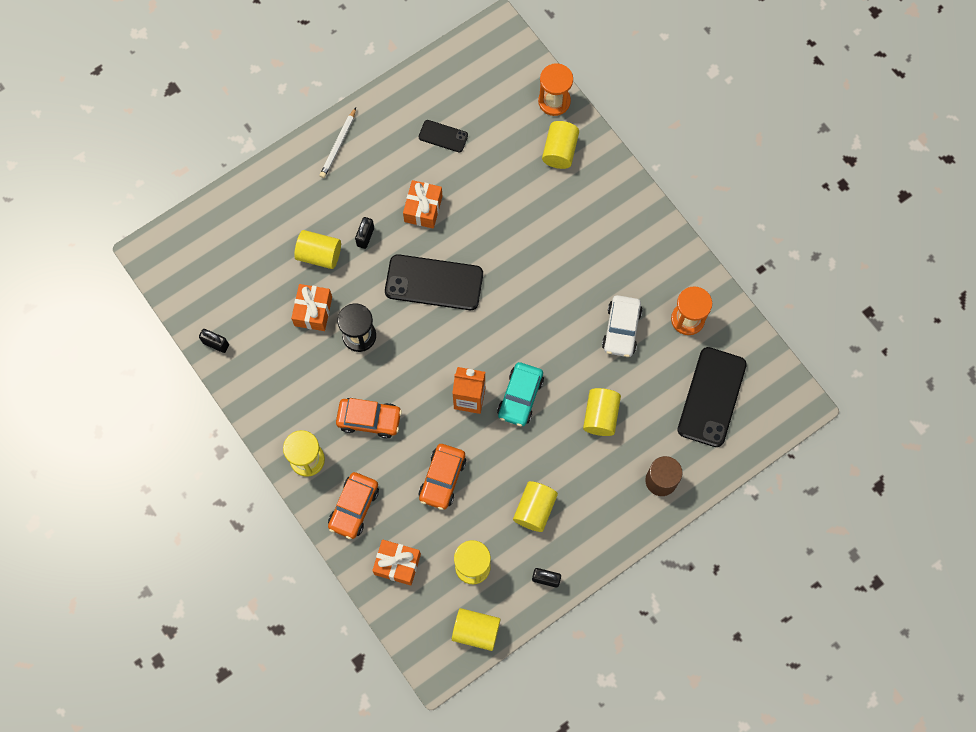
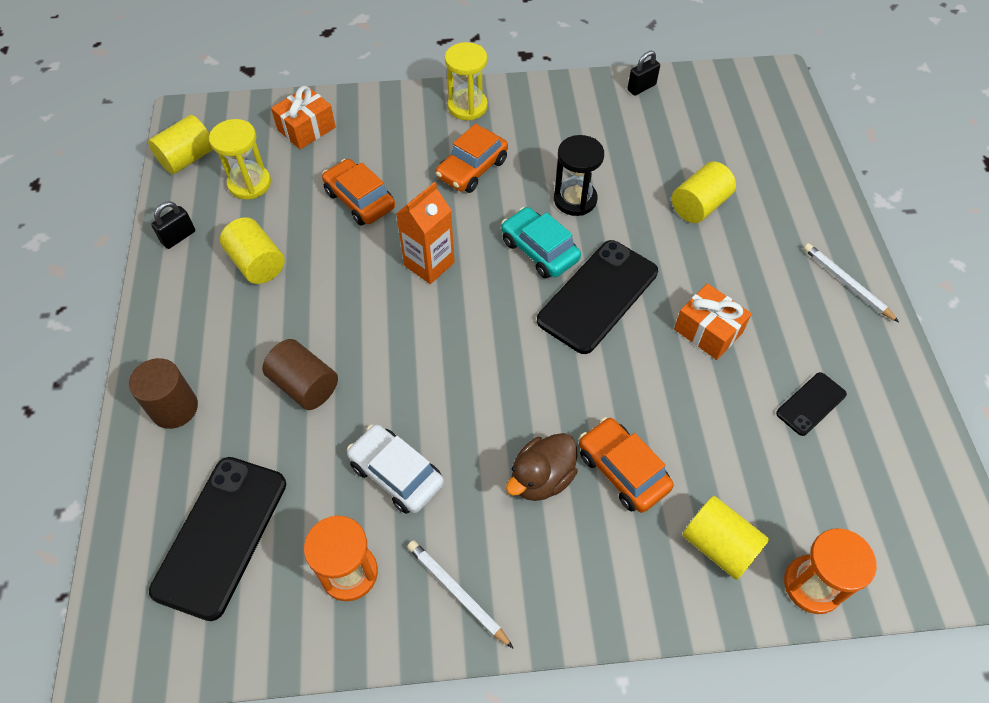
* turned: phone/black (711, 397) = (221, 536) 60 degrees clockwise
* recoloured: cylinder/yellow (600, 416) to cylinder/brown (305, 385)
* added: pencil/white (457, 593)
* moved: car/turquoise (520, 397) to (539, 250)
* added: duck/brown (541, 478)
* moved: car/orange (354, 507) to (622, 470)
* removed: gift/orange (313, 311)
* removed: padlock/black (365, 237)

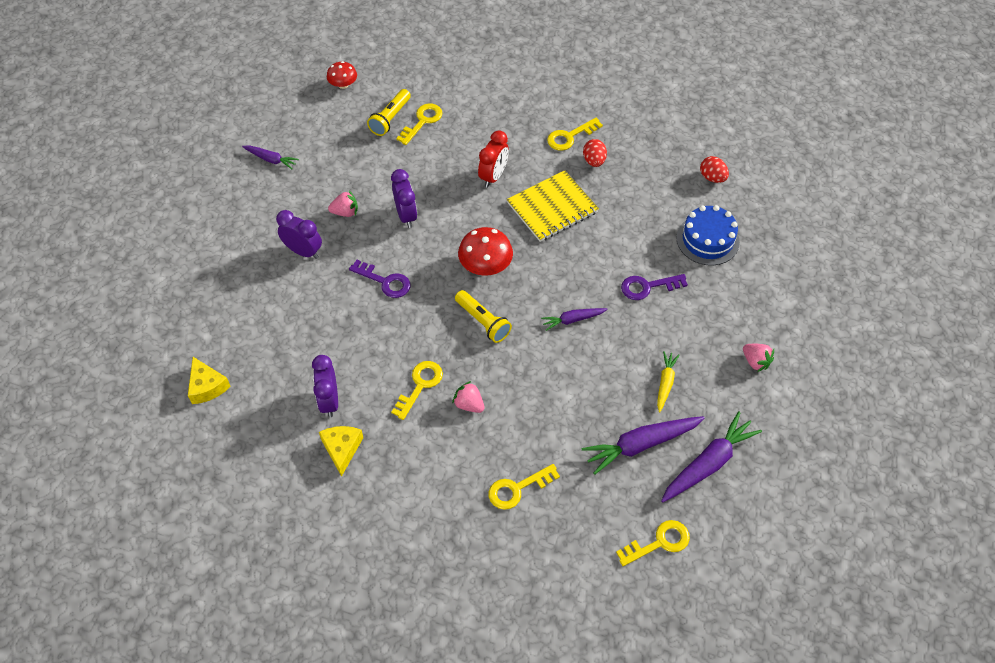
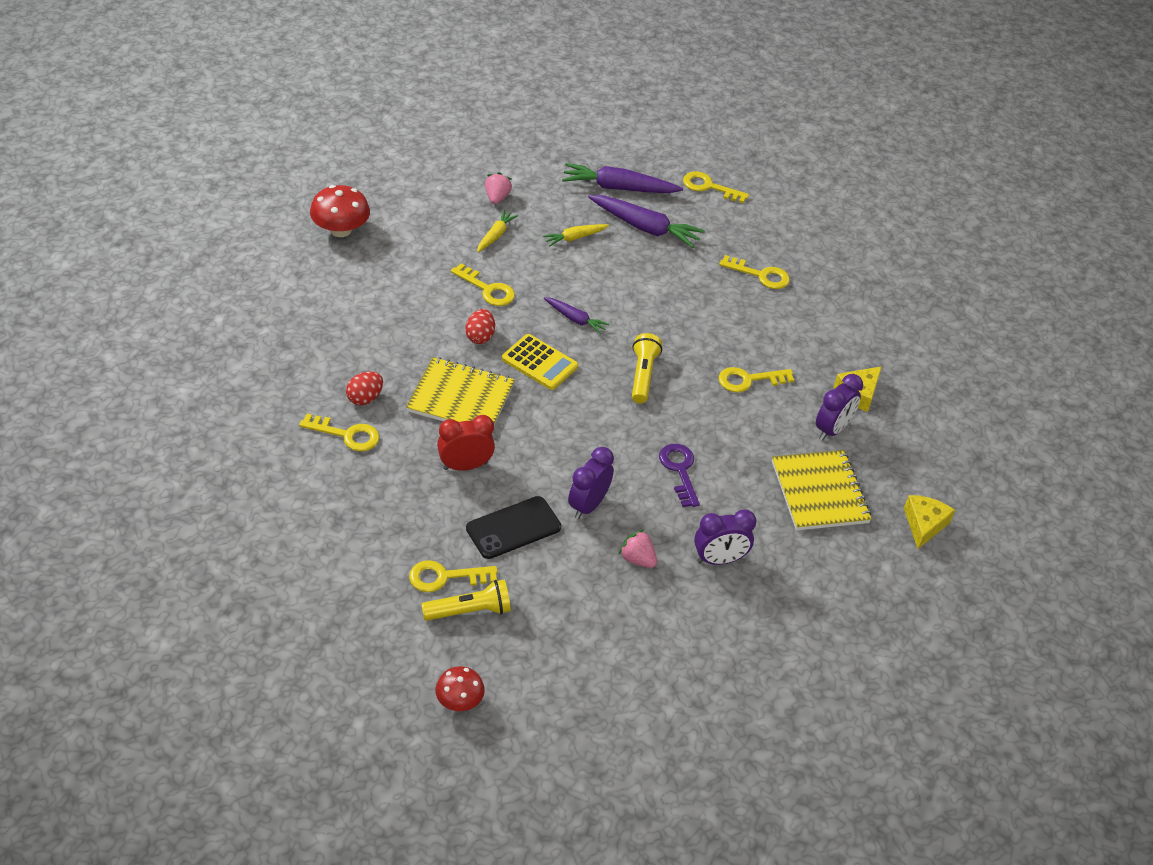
* moved: mushroom/red (485, 266) to (341, 230)
* recoloured: key/purple (648, 287) to key/yellow (487, 289)
* moved: egg/red (712, 178) to (480, 337)
* added: phone/black (513, 528)
* added: carrot/yellow (495, 236)
* added: calculator/yellow (539, 363)
* turned: clock/purple (303, 251) = (719, 559) 90 degrees counterclockwise
* added: notebook/yellow (819, 492)
* removed: carrot/purple (271, 159)
* removed: strawberry/pink (469, 404)
* removed: cake/blue (707, 240)

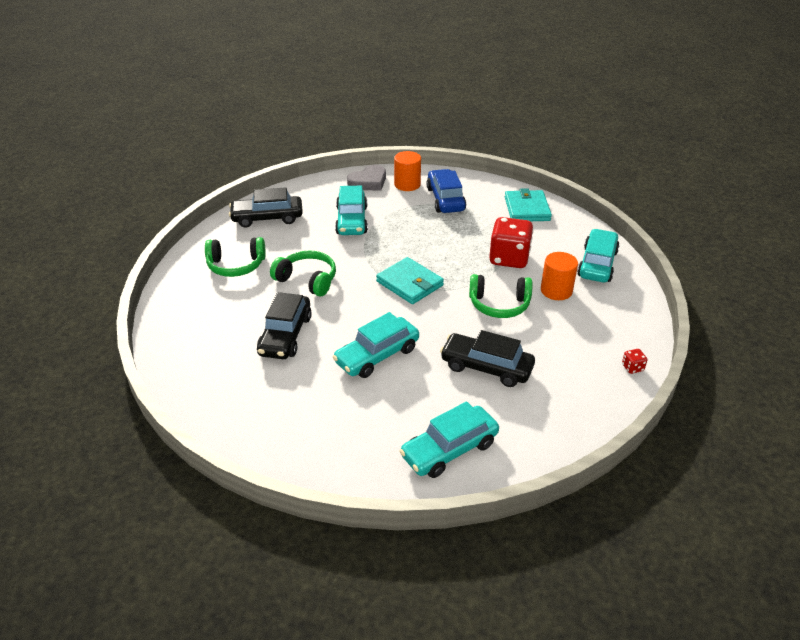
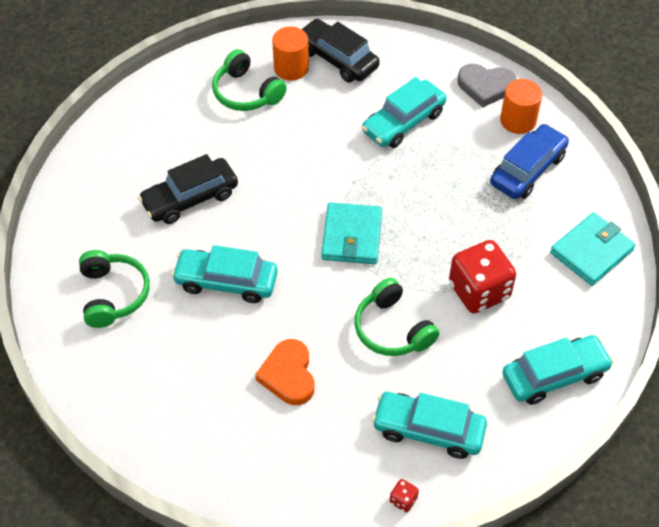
* moved: headphones/green (307, 280) to (113, 294)
* replaced: car/black (486, 367) to heart/orange (288, 375)
* moved: cylinder/orange (556, 290) to (291, 68)
* moved: car/turquoise (449, 449) to (428, 430)

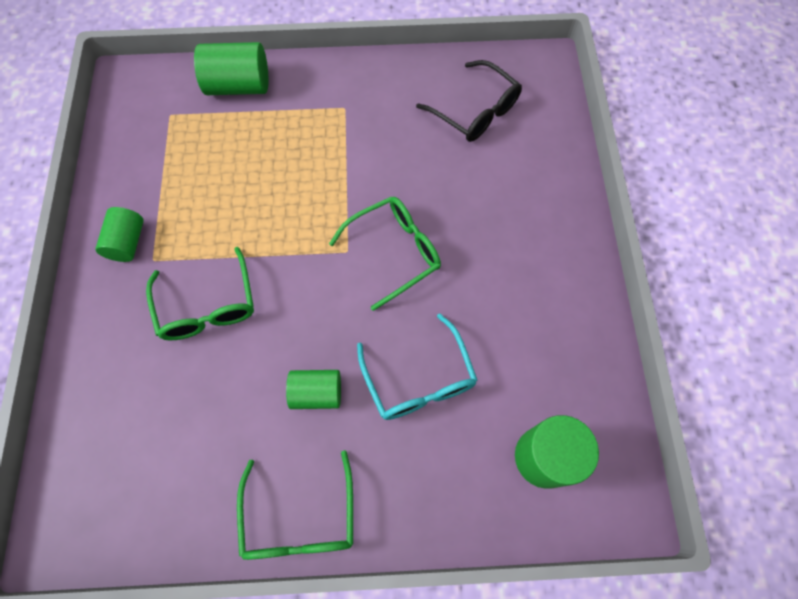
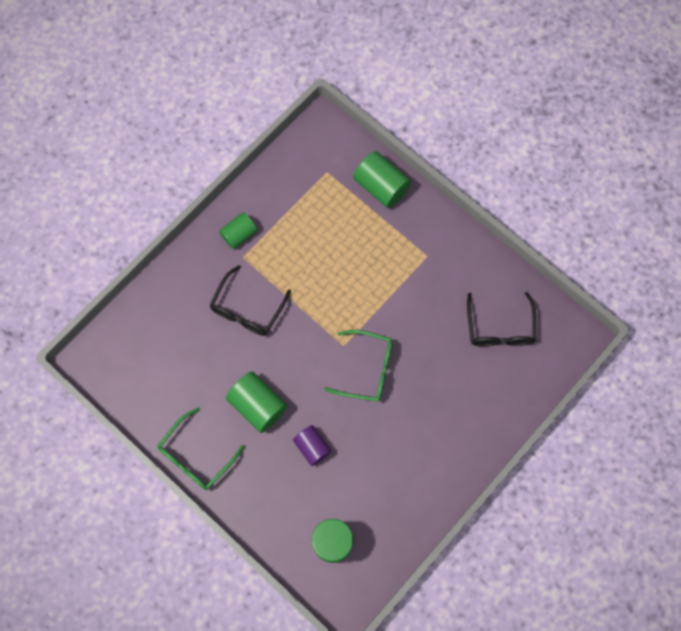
* recoloured: glasses/green (207, 306) to glasses/black (247, 309)
* resized: cylinder/green (317, 393) = (258, 405) x1.54
* replaced: glasses/turquoise (419, 379) to cylinder/purple (312, 447)

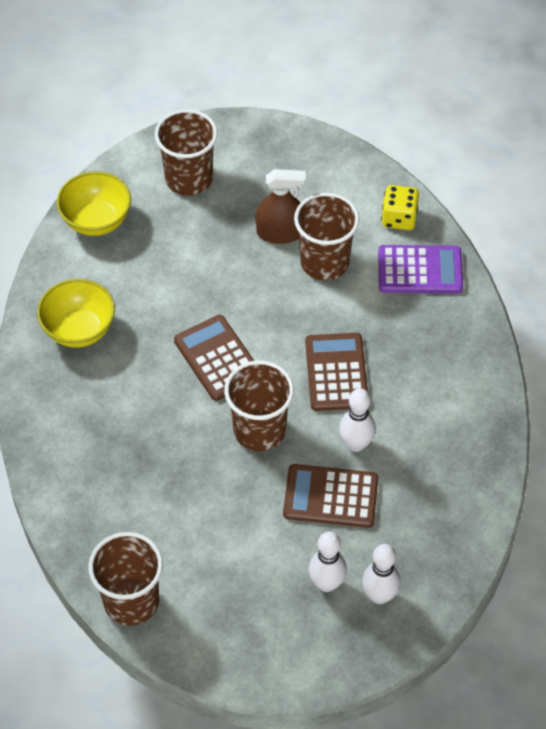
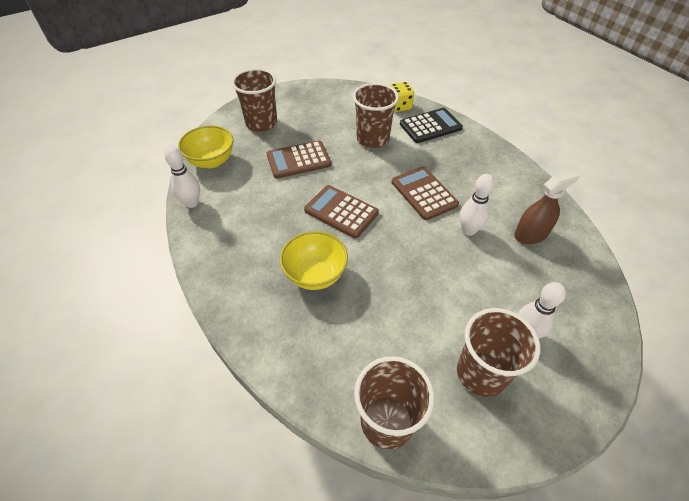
* moved: bowling pin/white (379, 595) to (192, 203)
* moved: calculator/brown (330, 496) to (298, 160)
* moved: bowl/yellow (79, 330) to (315, 274)
* recoloured: calculator/purple (420, 270) to calculator/black (430, 126)
* moved: cup/brown (259, 430) to (481, 373)
* moved: spray bottle/brown (280, 232) to (531, 234)

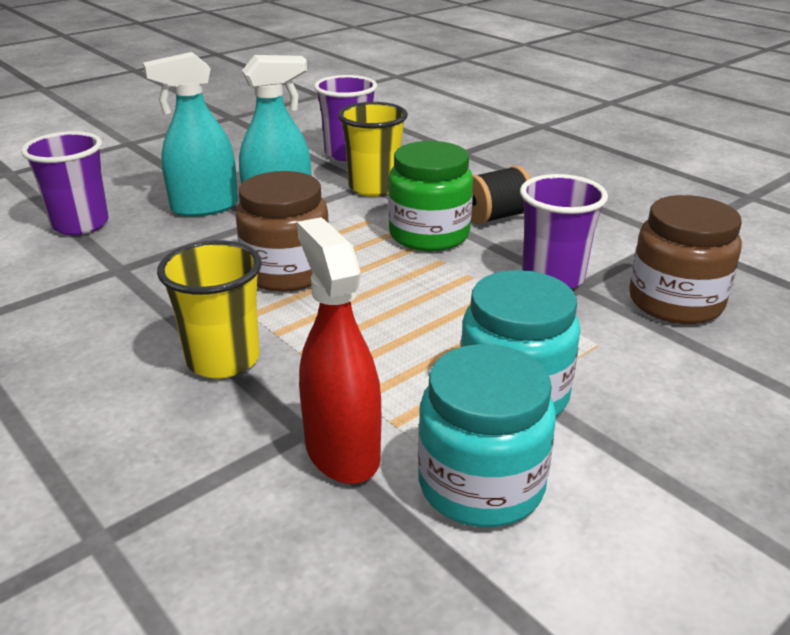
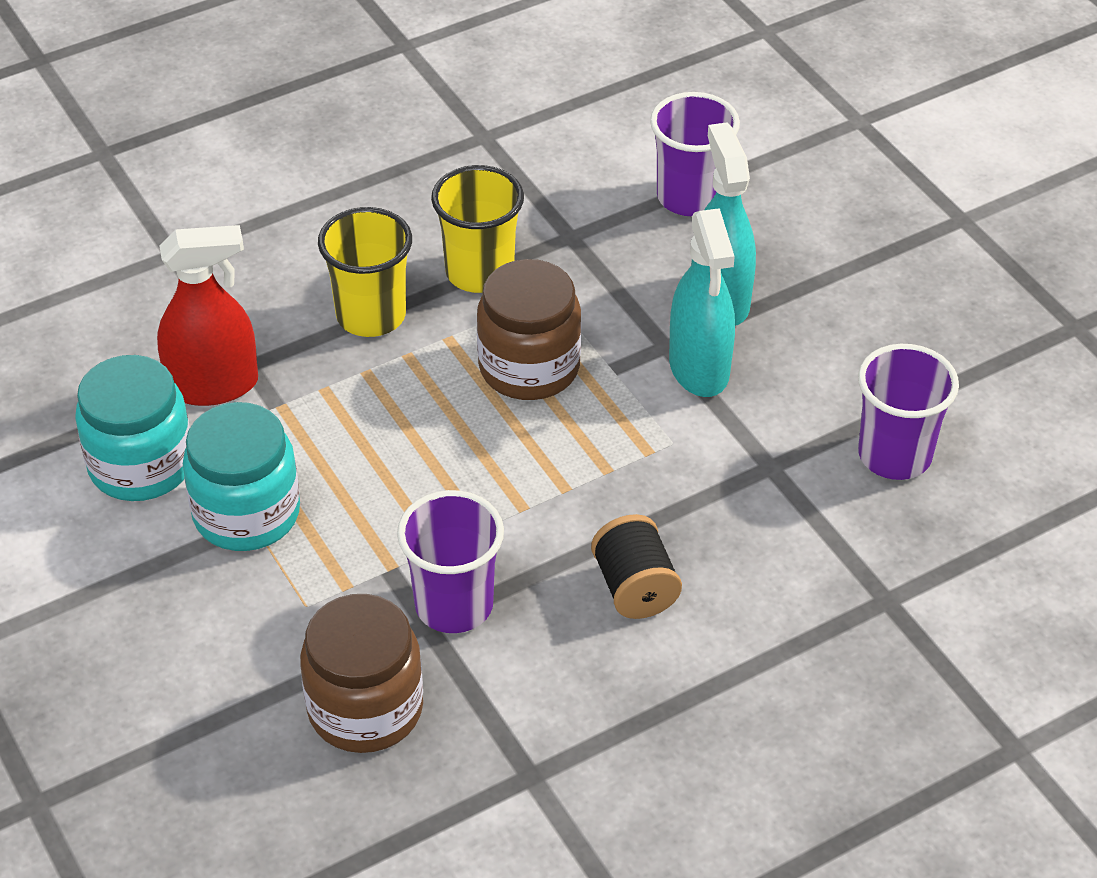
* moved: cup/yellow (374, 187) to (479, 272)
* removed: jar/green (429, 235)

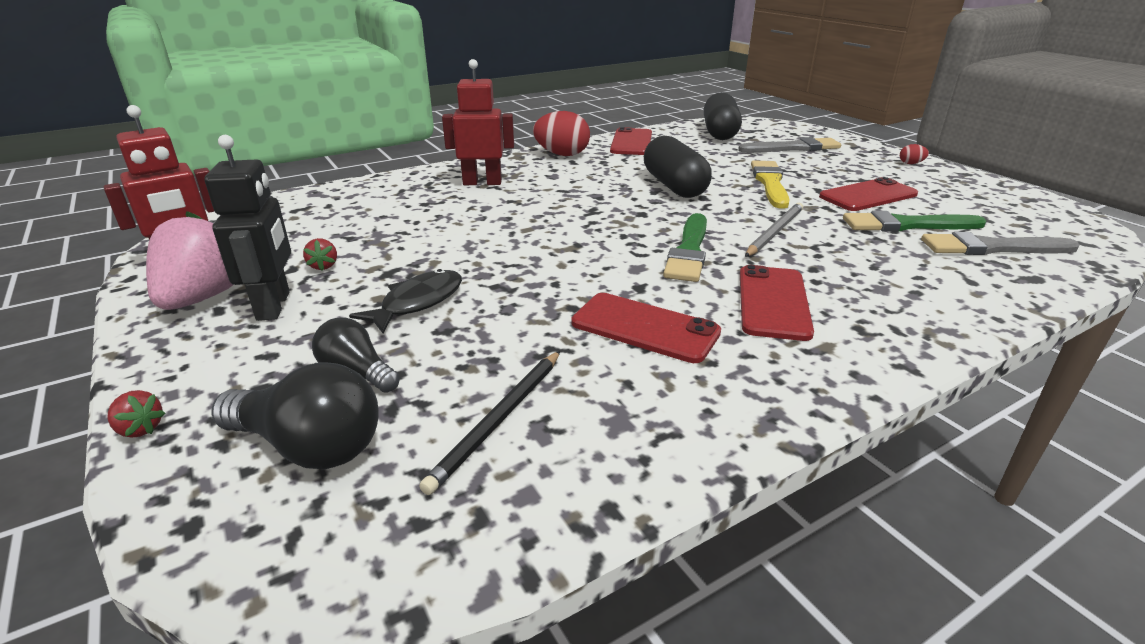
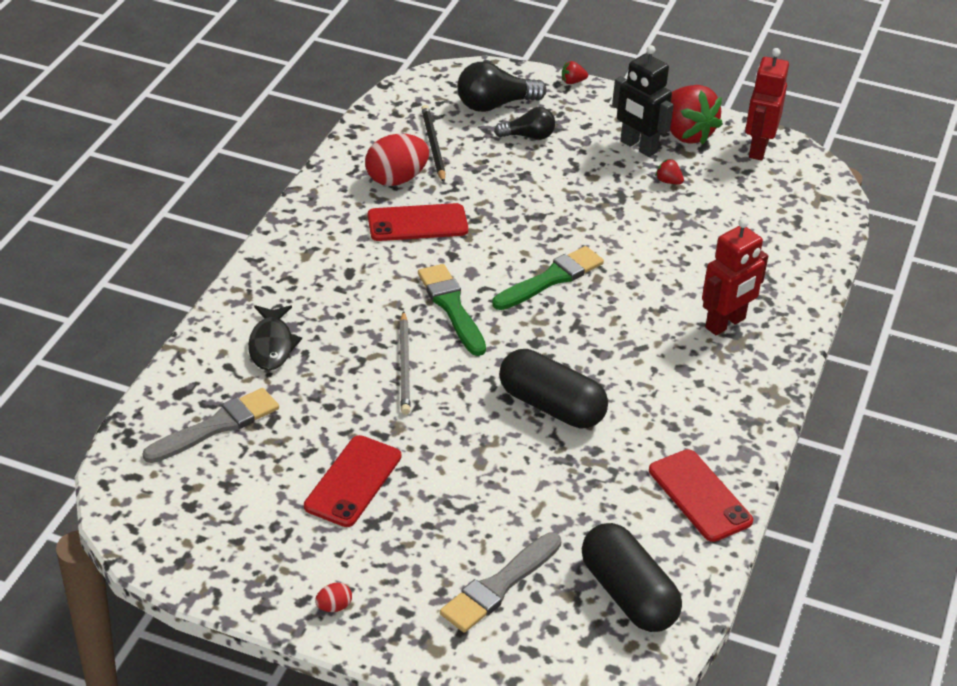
* moved: fish/black (418, 302) to (271, 345)
* moved: egg/red (562, 154) to (396, 179)
* moved: brush/green (906, 225) to (551, 279)
* recoloured: strawberry/pink (203, 298) to strawberry/red (686, 134)
* removed: phone/red (773, 302)
* removed: brush/yellow (770, 183)

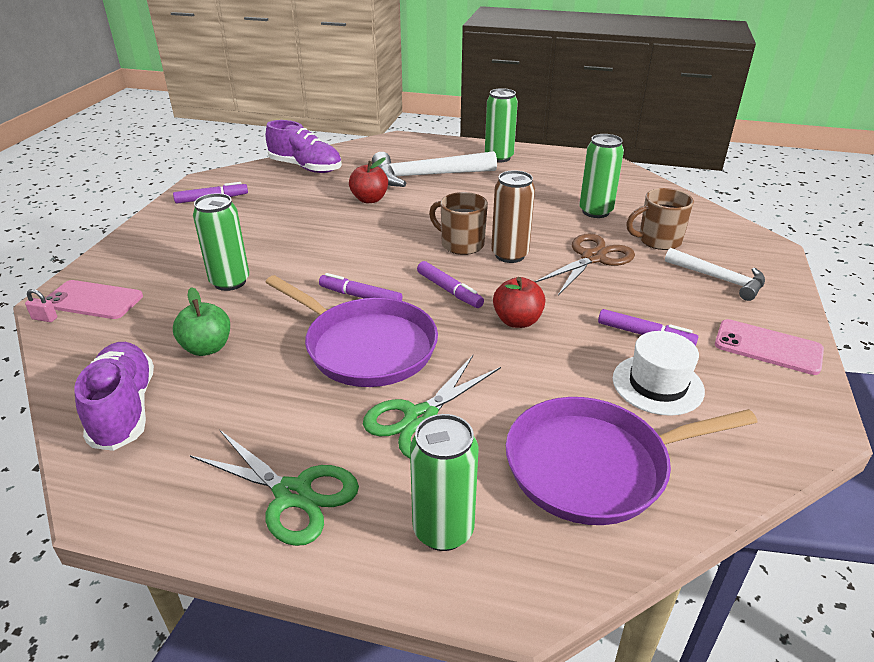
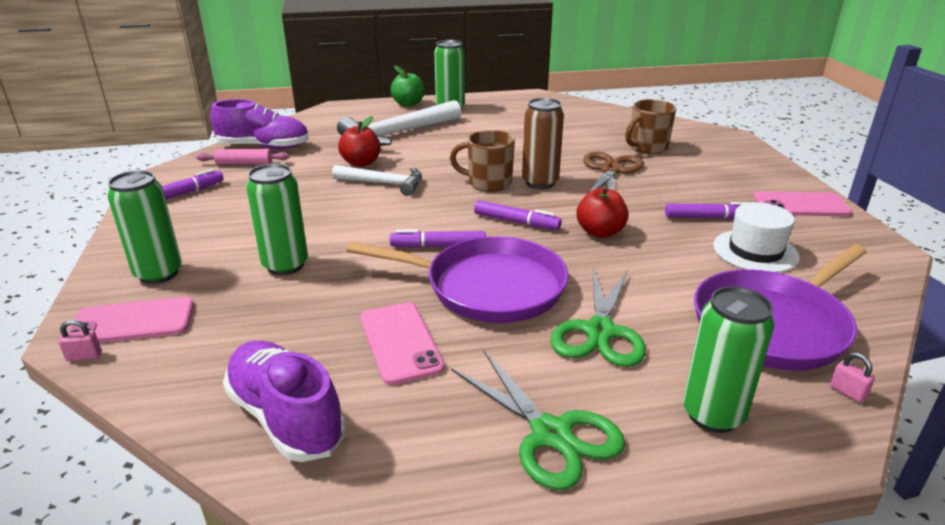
* moved: can/green (595, 212) to (158, 273)
* added: rolling pin/pink (244, 163)
* moved: hammer/white (719, 279) to (384, 183)
* added: phone/pink (400, 342)
* moved: apple/green (207, 348) to (408, 104)
* turned: scissors/green (293, 494) = (551, 434) 45 degrees clockwise
* added: padlock/pink (847, 392)

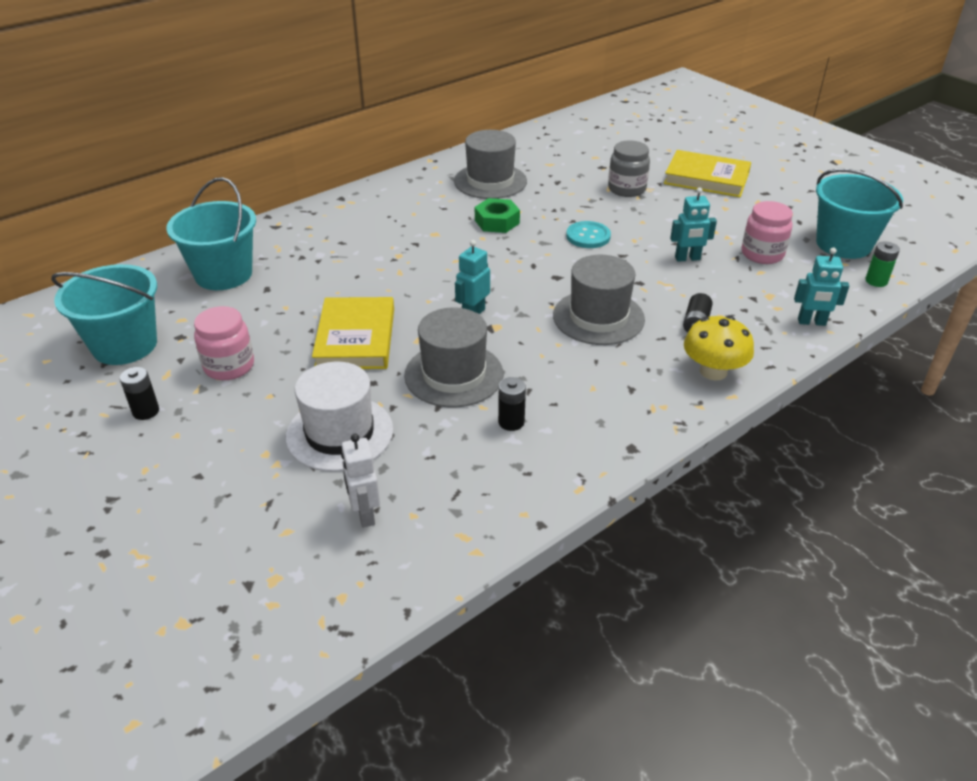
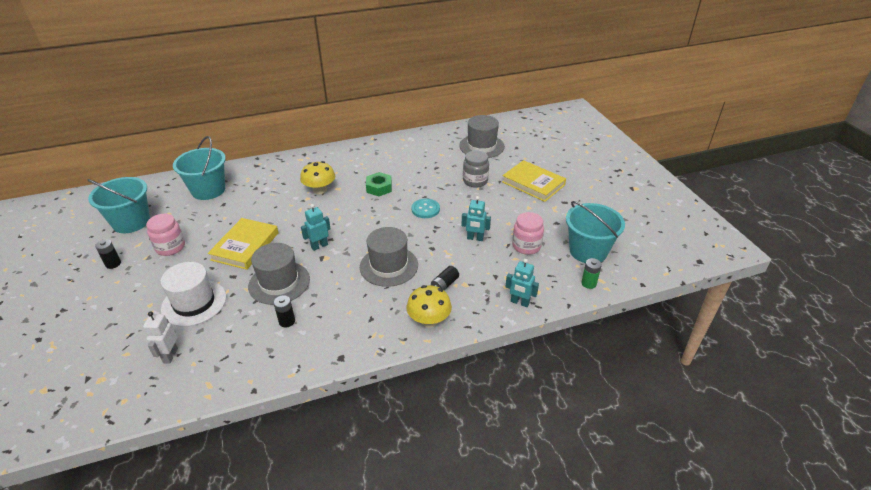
* added: mushroom/yellow (320, 190)
* moved: hat/grey (490, 181) to (481, 146)

